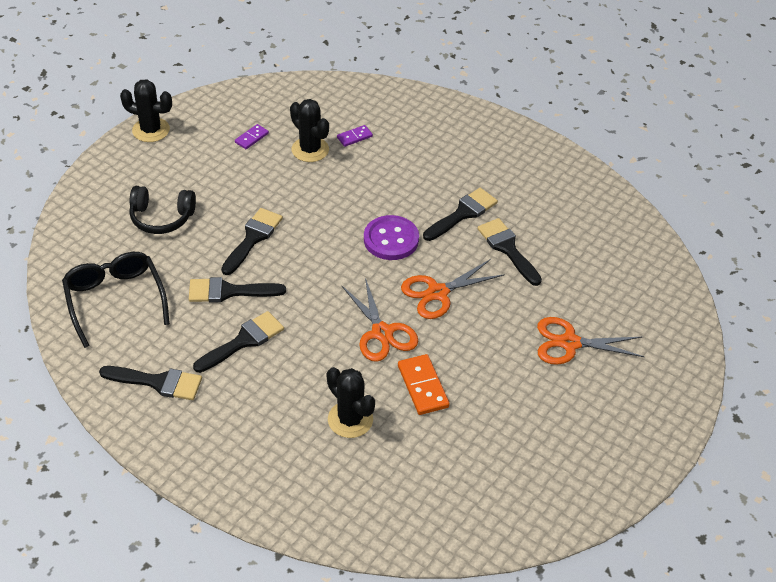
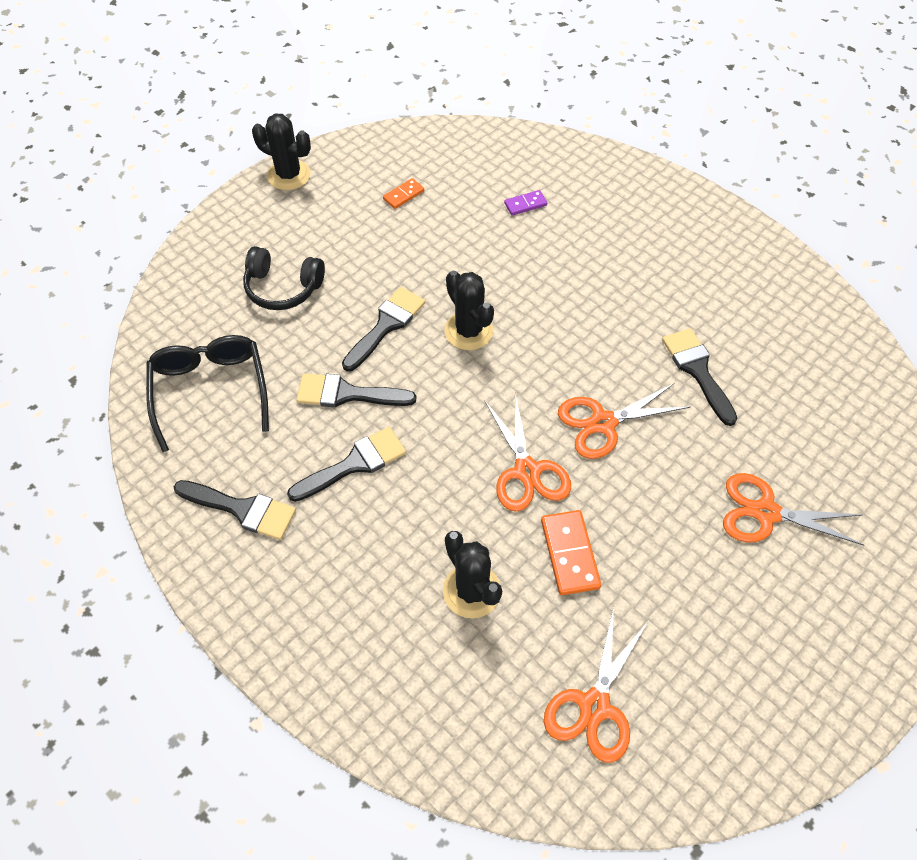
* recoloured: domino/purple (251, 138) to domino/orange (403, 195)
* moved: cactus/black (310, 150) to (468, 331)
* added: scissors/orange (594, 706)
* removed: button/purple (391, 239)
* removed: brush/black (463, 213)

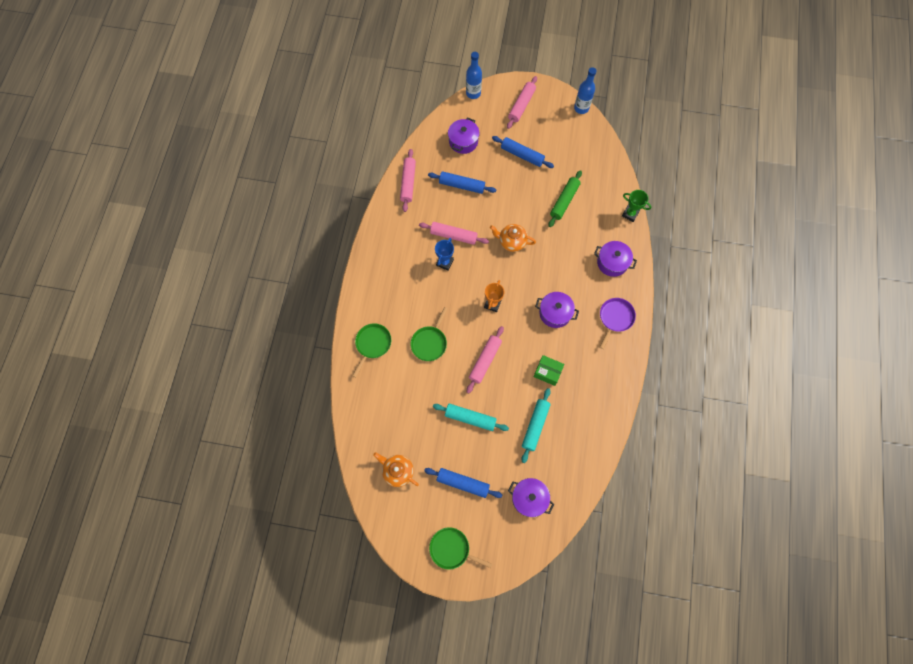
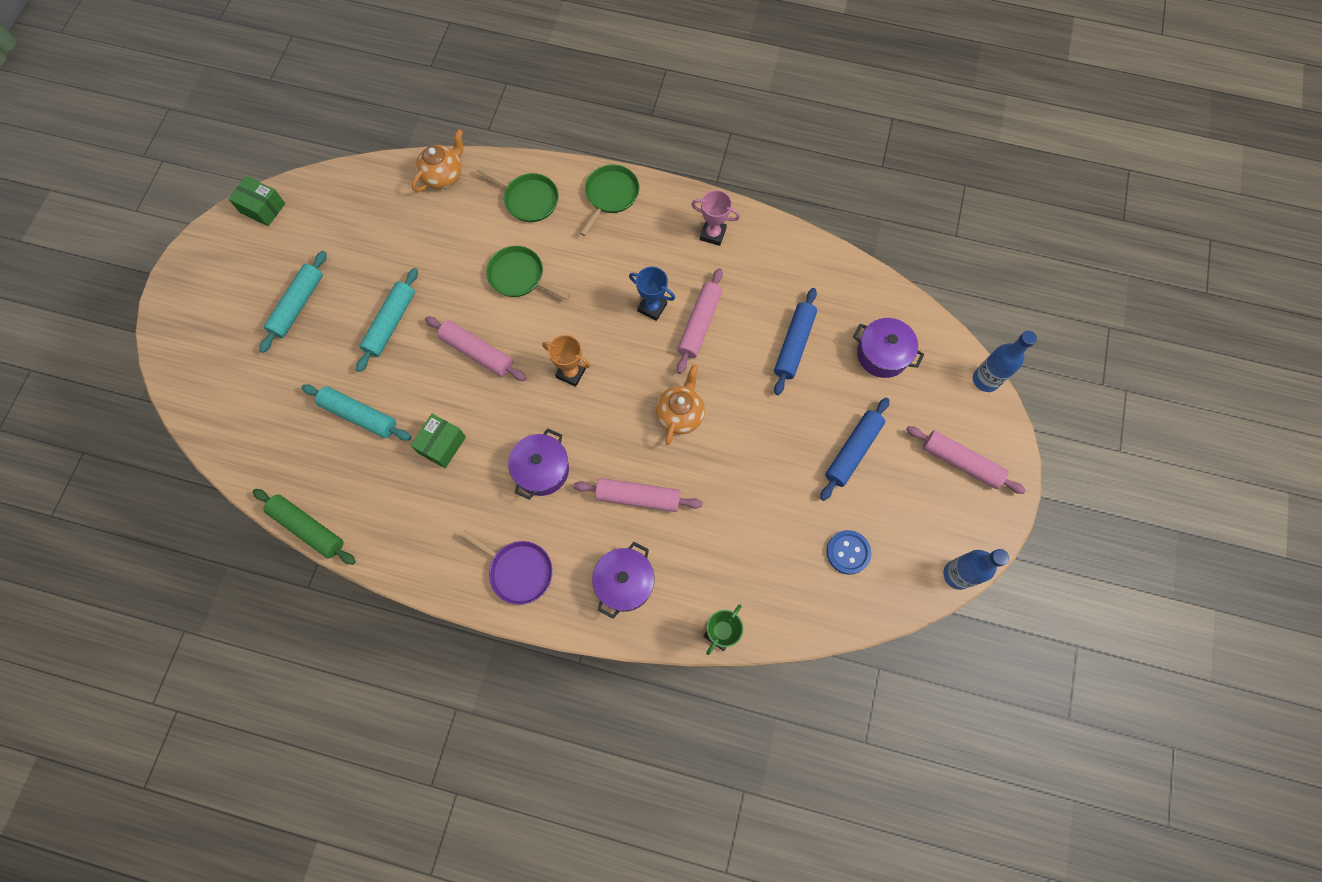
* added: box/green (263, 208)
* moved: rolling pin/green (564, 201) to (308, 528)
* recoloured: rolling pin/blue (463, 483) to rolling pin/turquoise (297, 305)
* moved: teapot/orange (397, 471) to (444, 176)
* moved: rolling pin/pink (408, 183) to (638, 497)
* moved: pan/green (451, 549) to (610, 195)
* added: trophy/pink (713, 234)
* added: button/blue (848, 552)
* removed: pot/purple (529, 498)

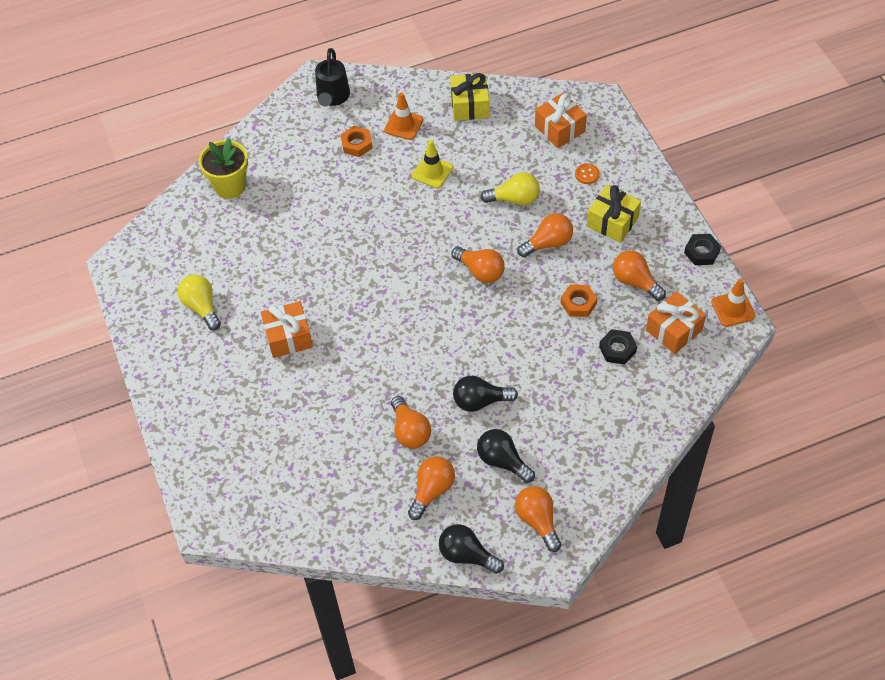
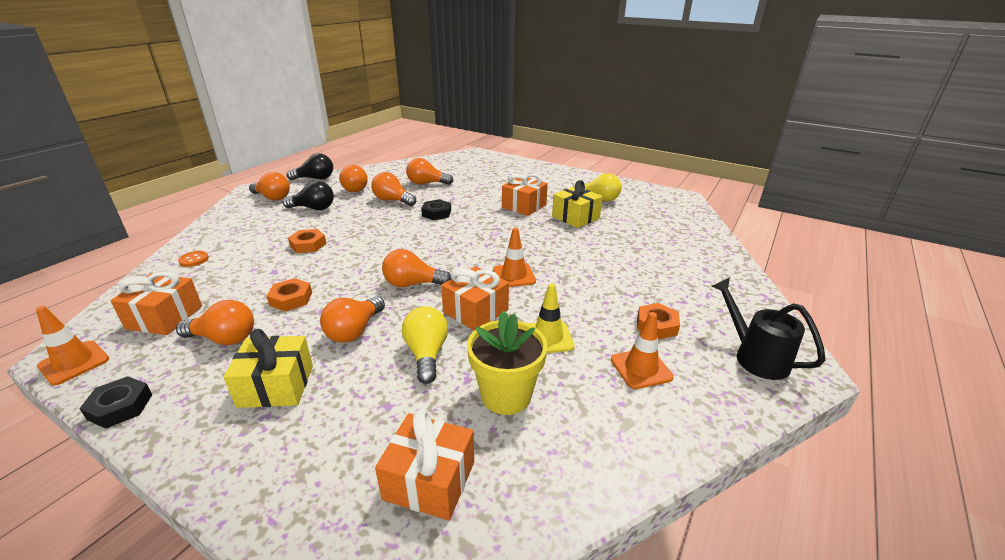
* moved: button/orange (587, 174) to (194, 260)
* added: nut/orange (308, 245)
* turned: light bulb/yellow (514, 199) = (426, 354) 120 degrees clockwise
* added: light bulb/orange (426, 183)
* moved: nut/black (617, 349) to (436, 213)
* added: gift/orange (475, 311)
* moved: flower pot/yellow (230, 186) to (506, 395)
* added: traffic cone/orange (514, 275)
* moved: gift/yellow (470, 105) to (575, 217)
* removed: light bulb/black (480, 401)

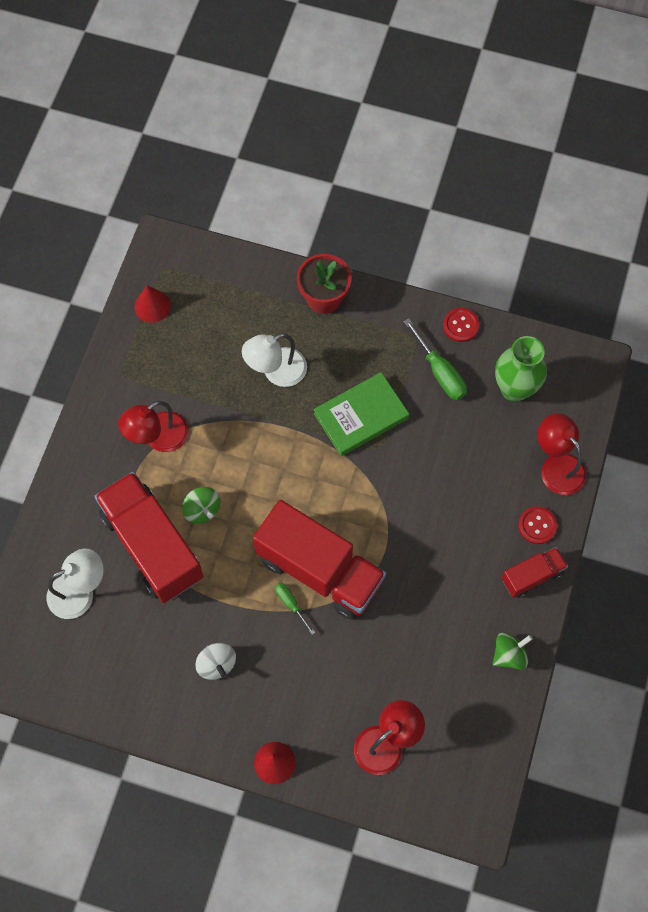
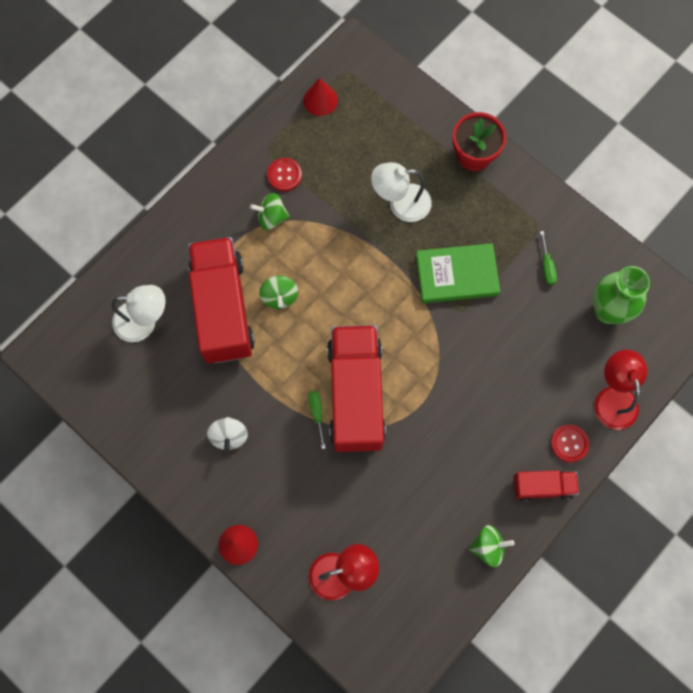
* replaced: lamp/red (158, 438) to spinning top/green (271, 217)
* moved: button/red (460, 325) to (284, 175)
* turned: truck/red (319, 570) = (356, 395) 150 degrees counterclockwise
* resized: screwdriver/green (440, 372) = (546, 266) x0.58

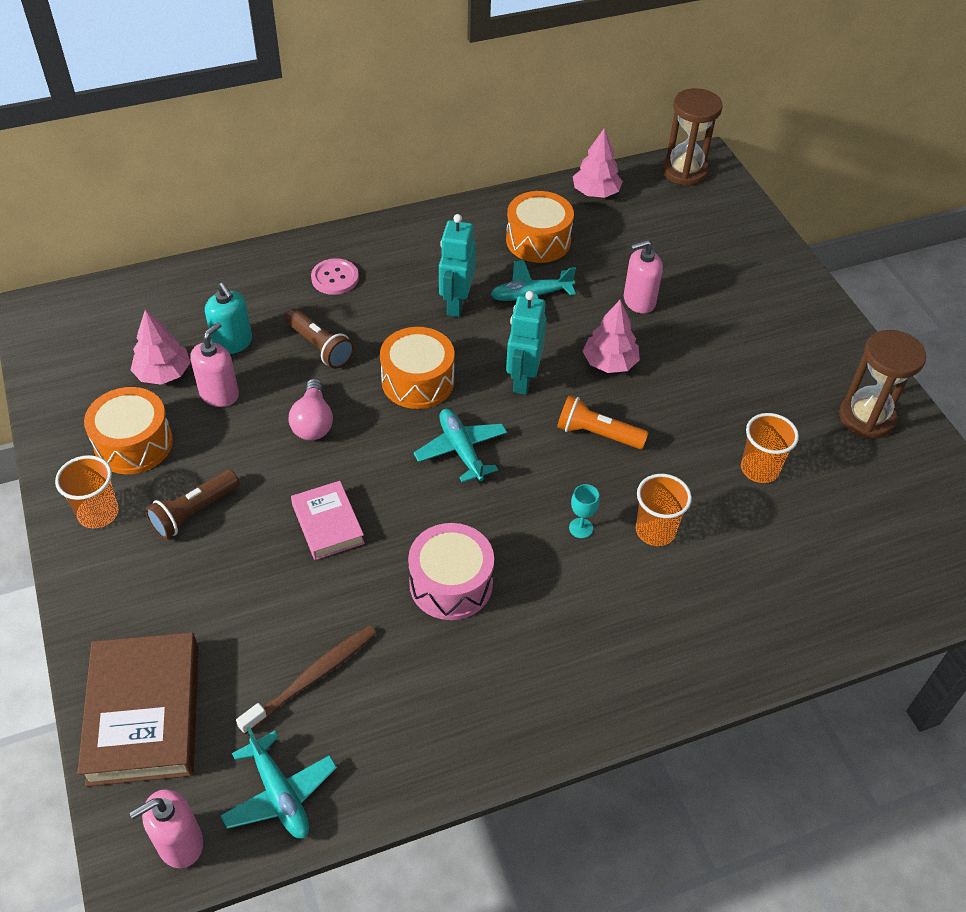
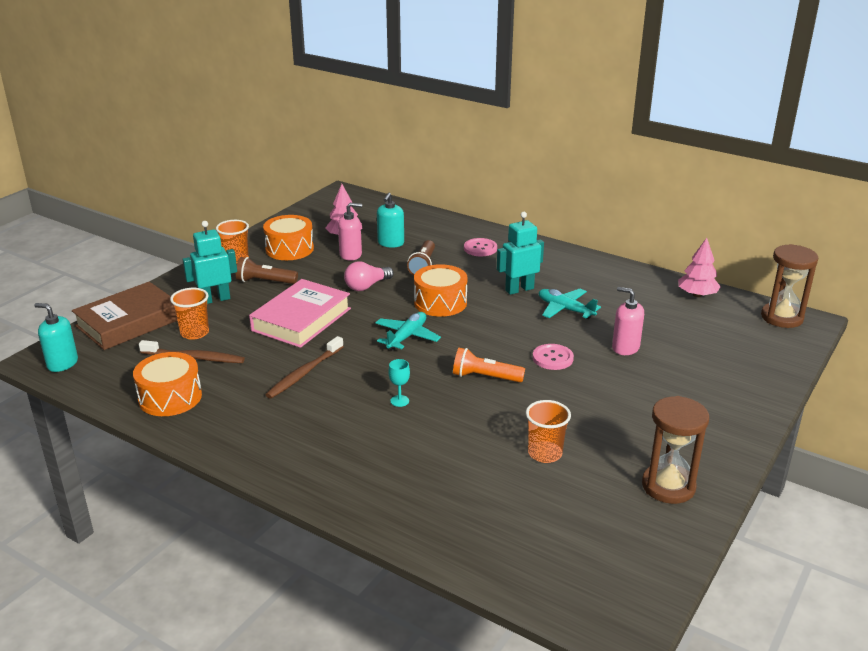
* recoloured: soap dispenser/pink (180, 843) to soap dispenser/turquoise (62, 363)
* moved: drum/orange (538, 240) to (170, 397)
* moved: cup/orange (655, 531) to (194, 333)
* moved: robot/turquoise (522, 379) to (215, 299)
* resized: book/pink (328, 524) = (301, 319) x1.74
* replaced: drum/pink (451, 583) to toothbrush/brown (304, 373)
* turned: flashlight/orange (597, 434) = (485, 377) 60 degrees counterclockwise
* replaced: tree/pink (609, 363) to button/pink (552, 358)
* removed: plane/turquoise (279, 794)

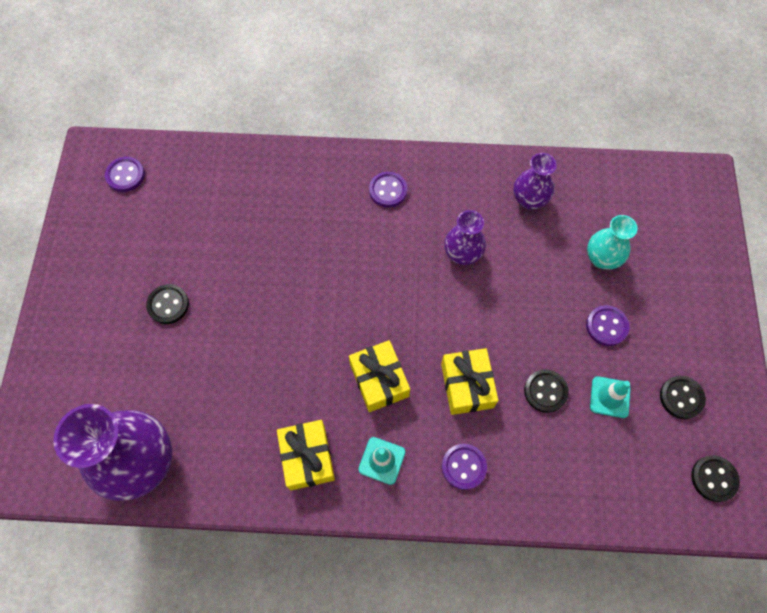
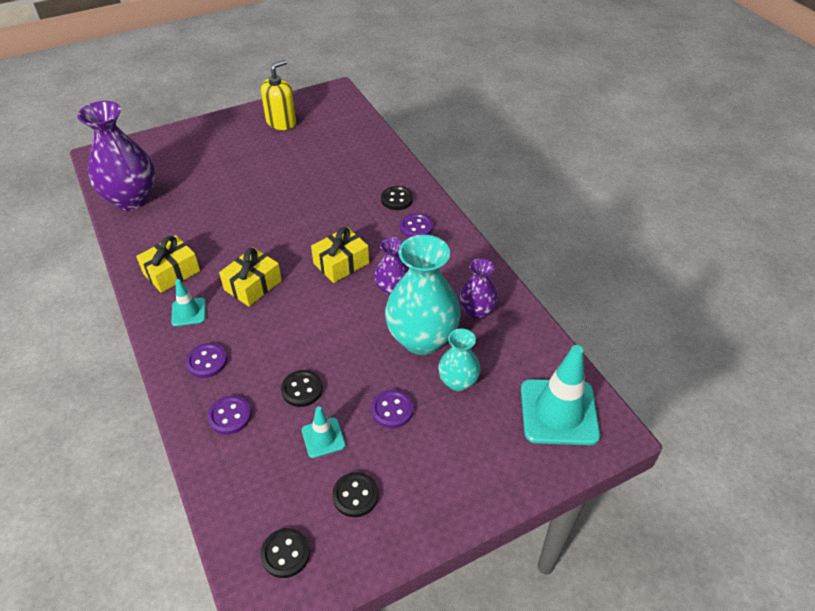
* moved: button/purple (125, 175) to (230, 416)
* added: soap dispenser/yellow (281, 122)
* moved: gift/yellow (467, 385) to (341, 263)
* moved: button/black (168, 305) to (397, 199)
* added: vase/turquoise (422, 339)
* added: traffic cone/turquoise (559, 412)

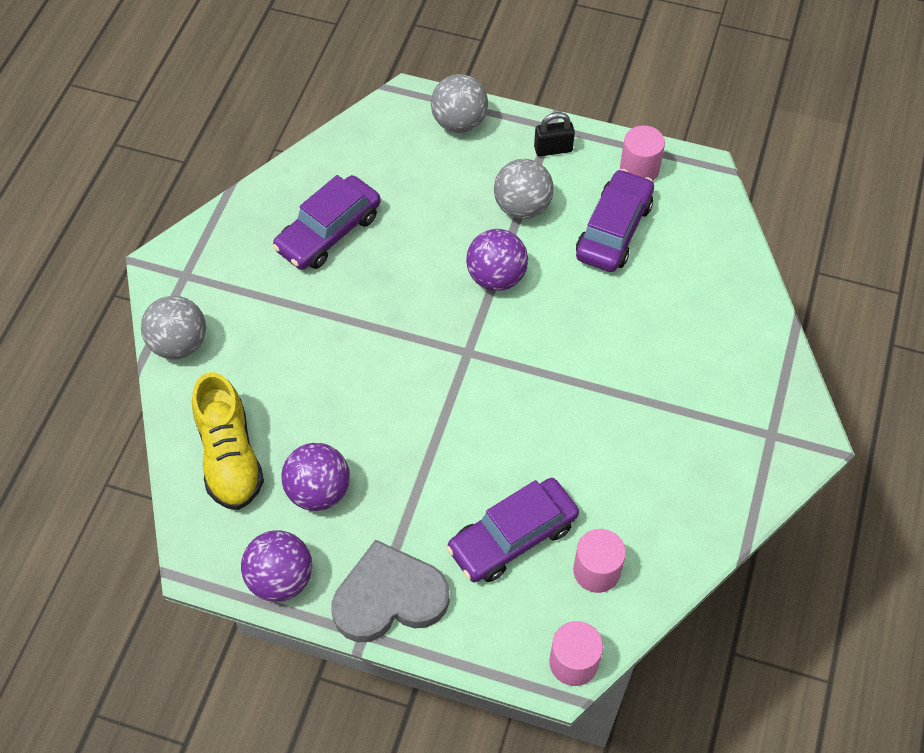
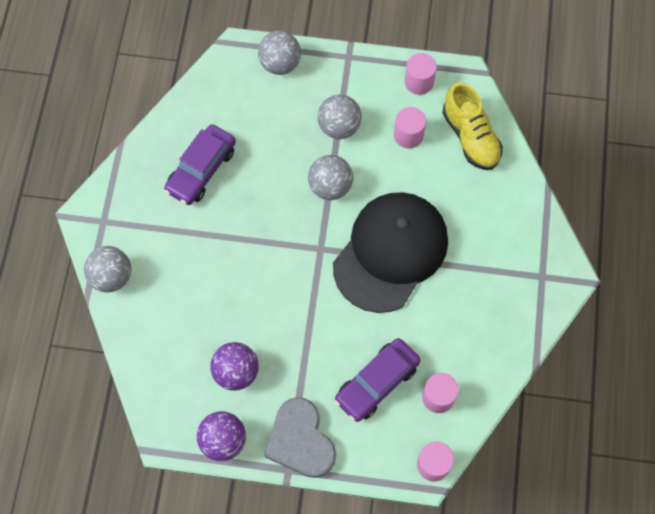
* turned: heart/grey (389, 597) = (300, 440) 90 degrees counterclockwise
* recoloured: ball/purple (496, 277) to ball/grey (330, 186)
* added: cap/black (390, 252)
* replaced: car/purple (614, 230) to cylinder/pink (408, 135)
* moved: shoe/yellow (229, 457) to (470, 137)
* removed: padlock/black (553, 149)

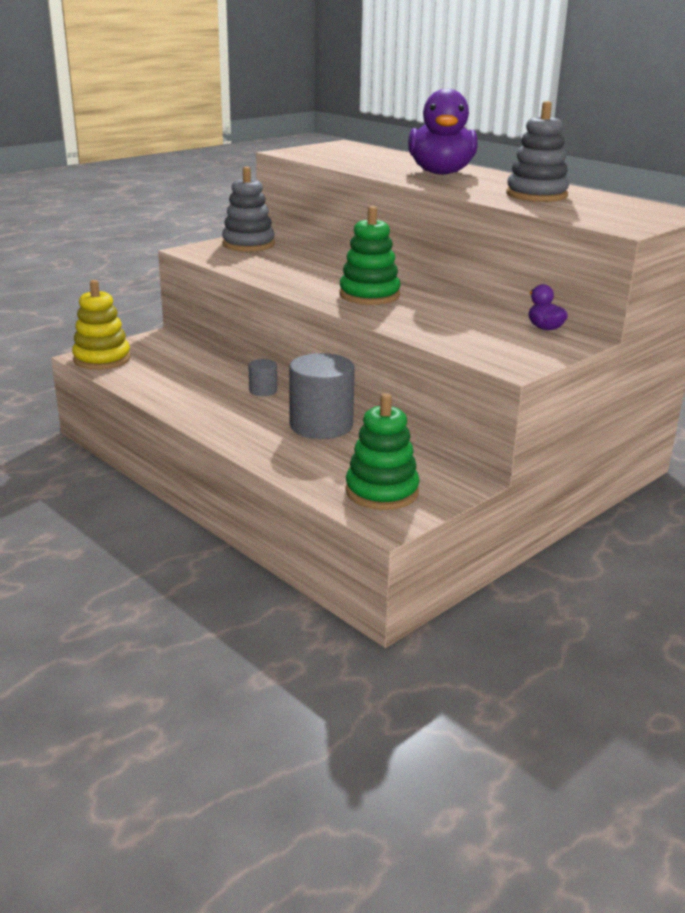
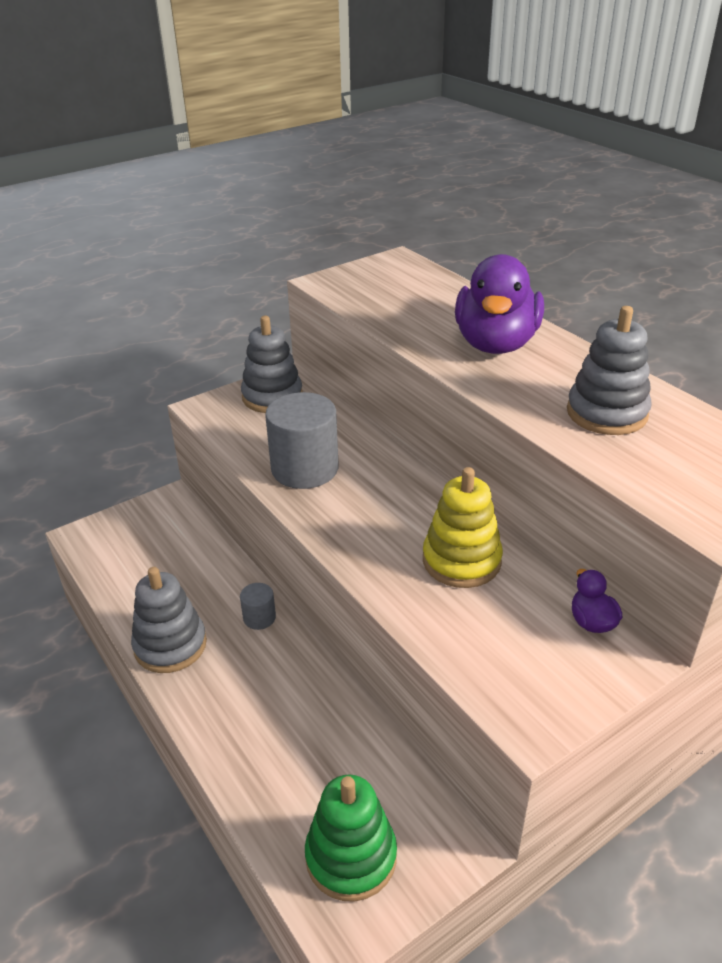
* added: stacking toy/grey (170, 645)
* moved: cylinder/grey (321, 425) to (305, 469)
* moved: stacking toy/yellow (102, 359) to (461, 561)
* removed: stacking toy/green (369, 295)

